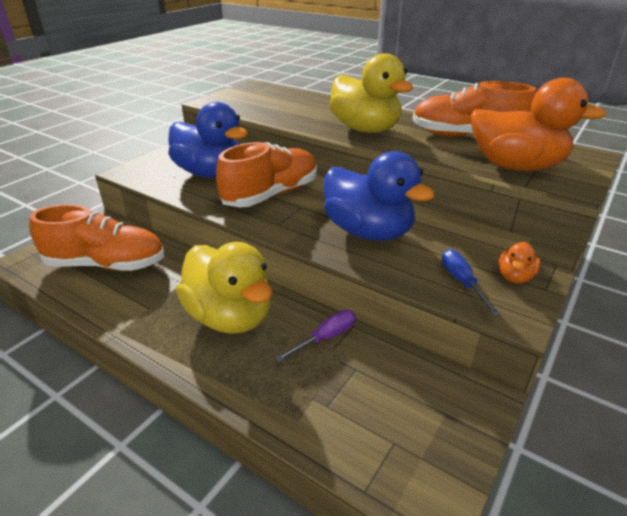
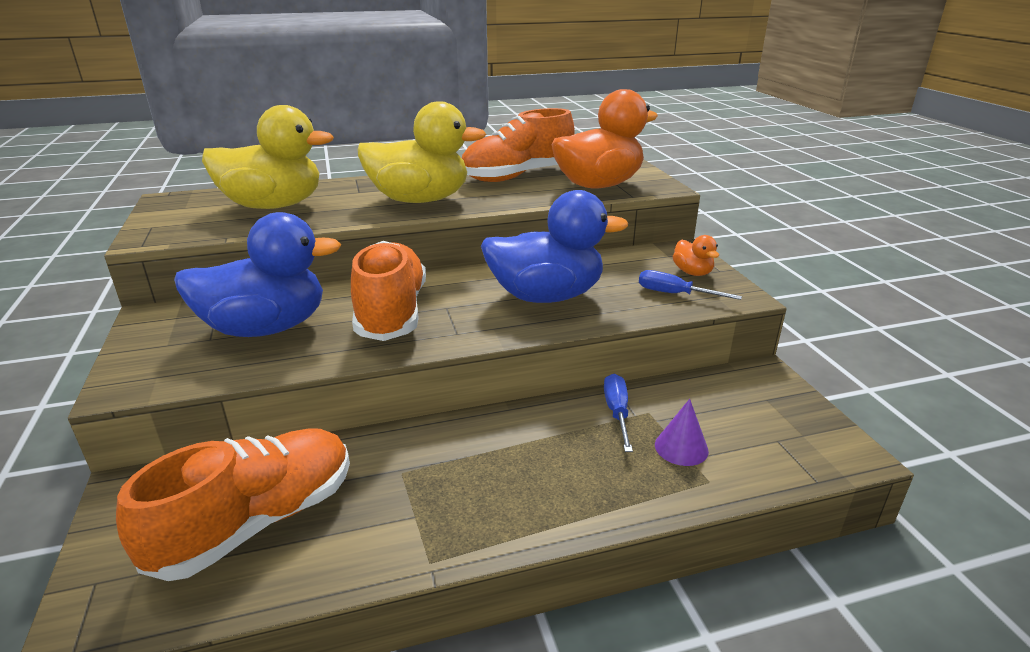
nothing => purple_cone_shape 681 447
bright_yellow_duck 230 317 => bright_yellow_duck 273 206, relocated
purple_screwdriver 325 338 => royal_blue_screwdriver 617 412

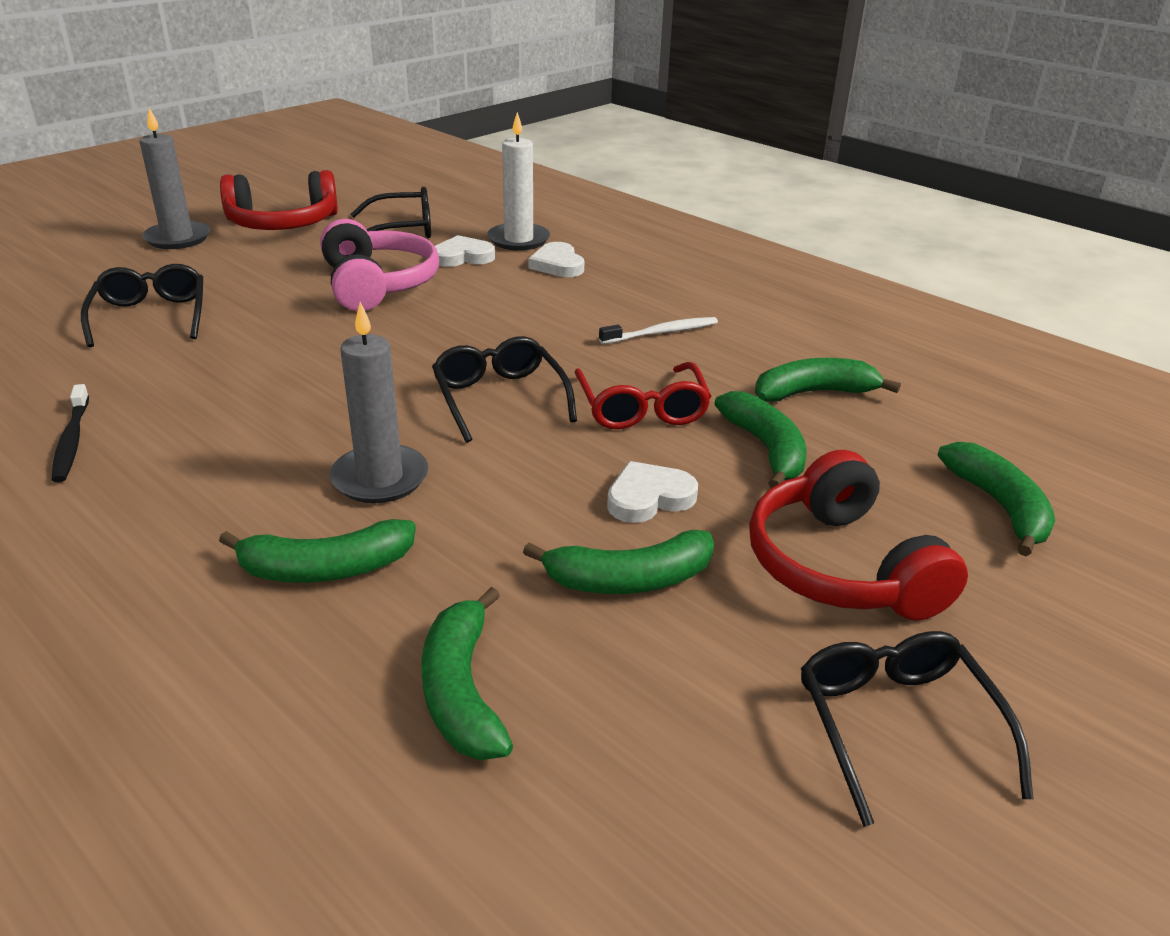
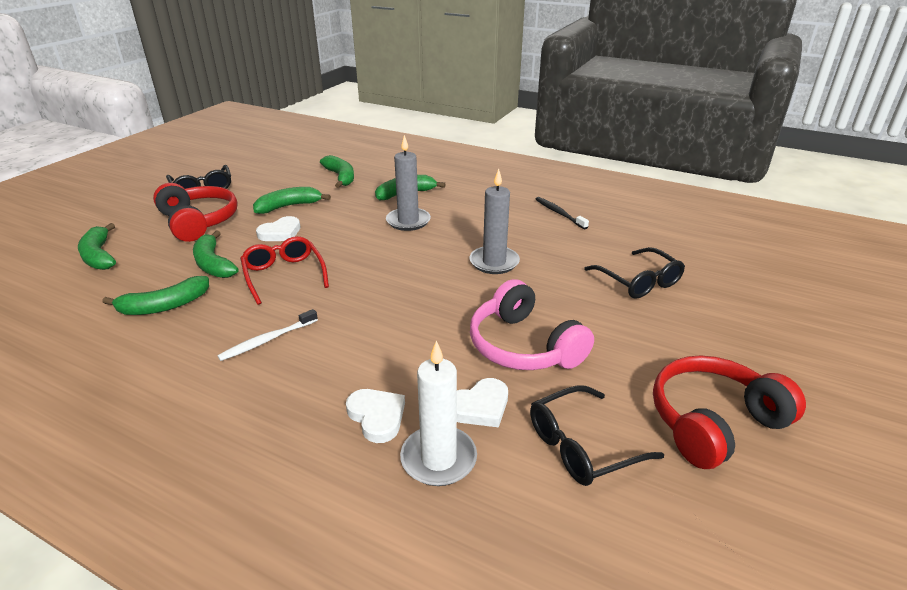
black_eyeglasses 500 399 => nothing
gray_candle 178 238 => gray_candle 494 262, relocated

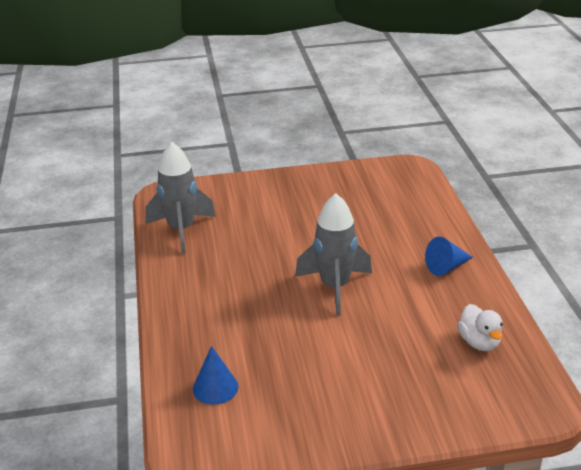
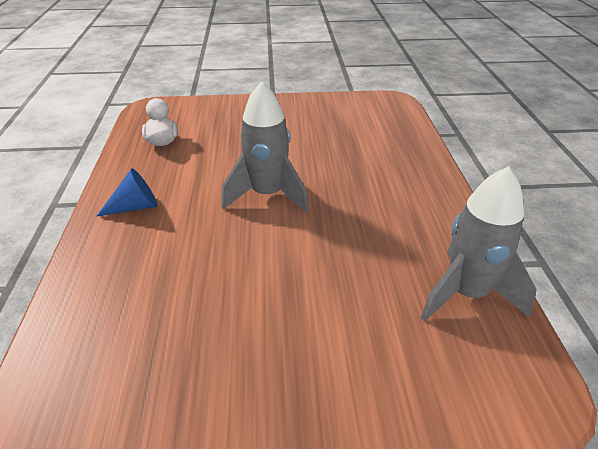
royal_blue_cone_shape 215 387 => nothing

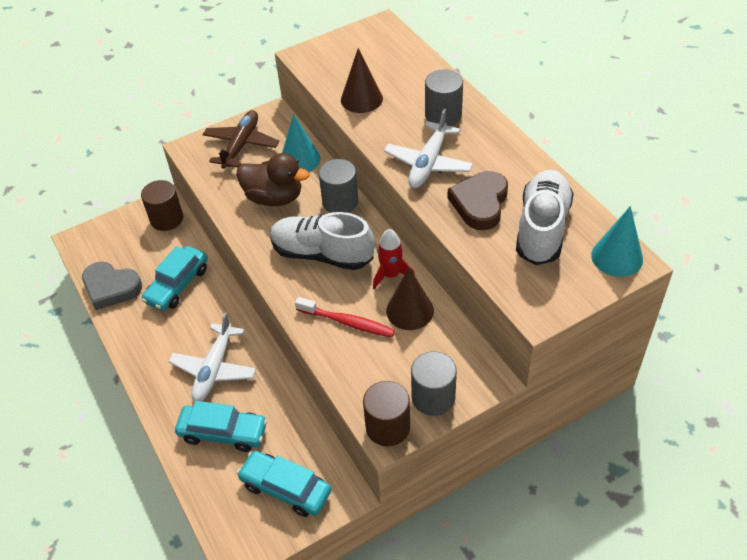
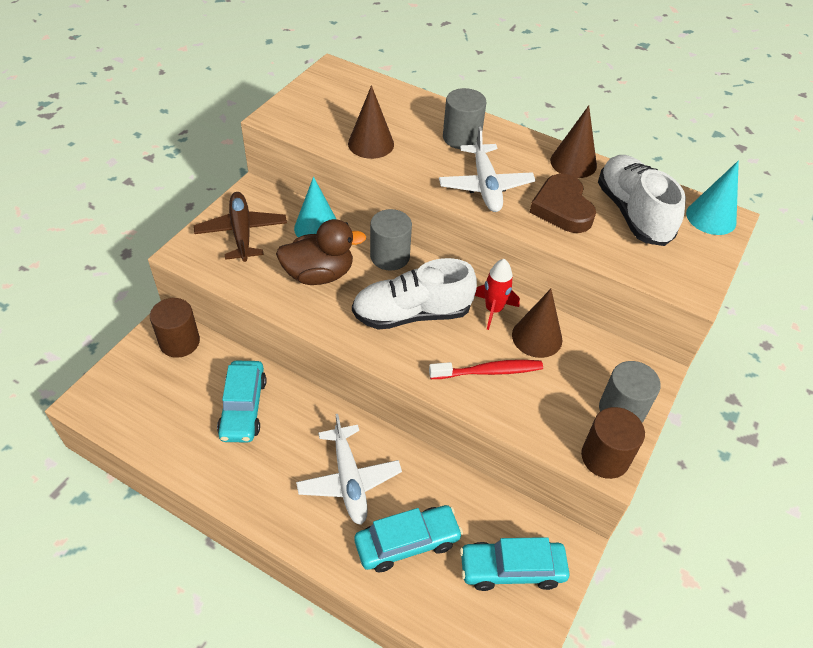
gray_heart 111 288 => nothing
nothing => russet_cone_shape 573 163

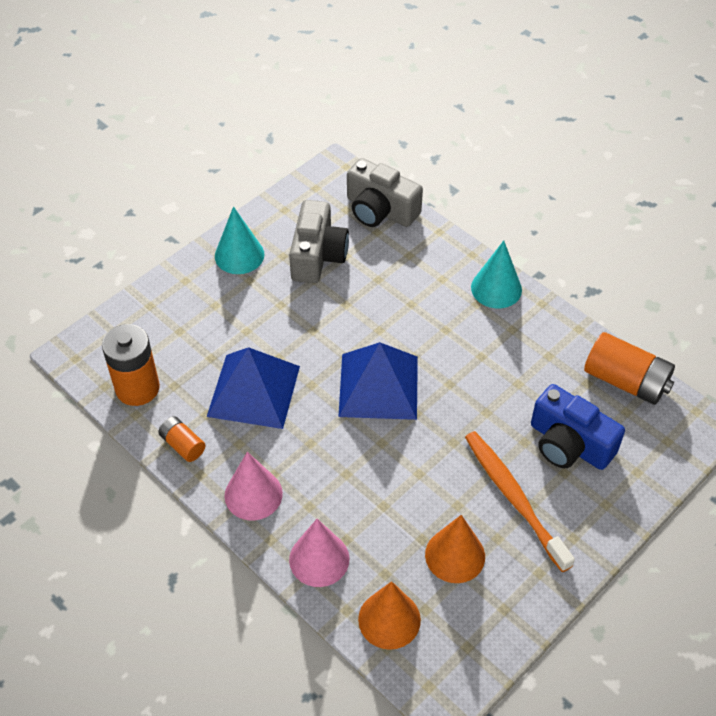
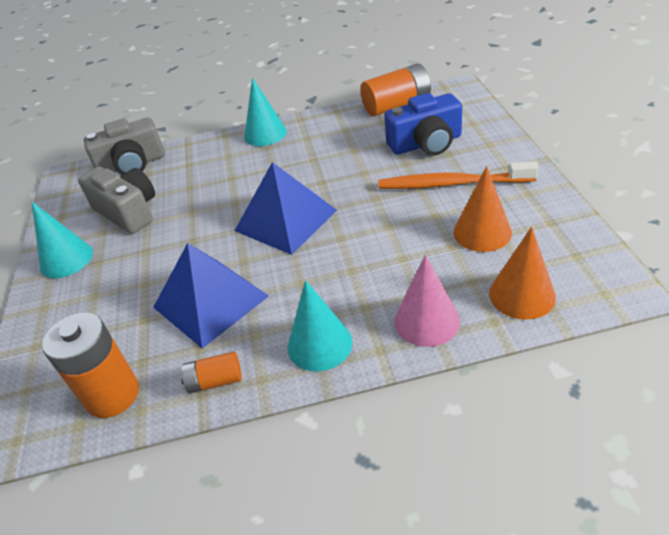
rose-pink_cone_shape 253 494 => teal_cone_shape 319 344

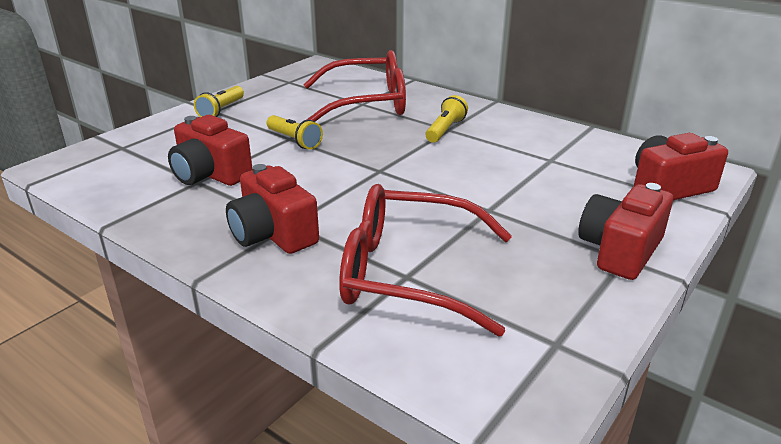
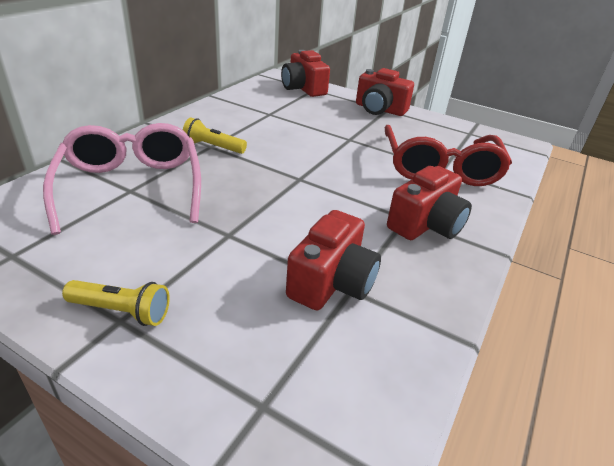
bright_yellow_pocket_torch 294 141 => nothing
red_eyeglasses 366 103 => rose-pink_eyeglasses 131 187

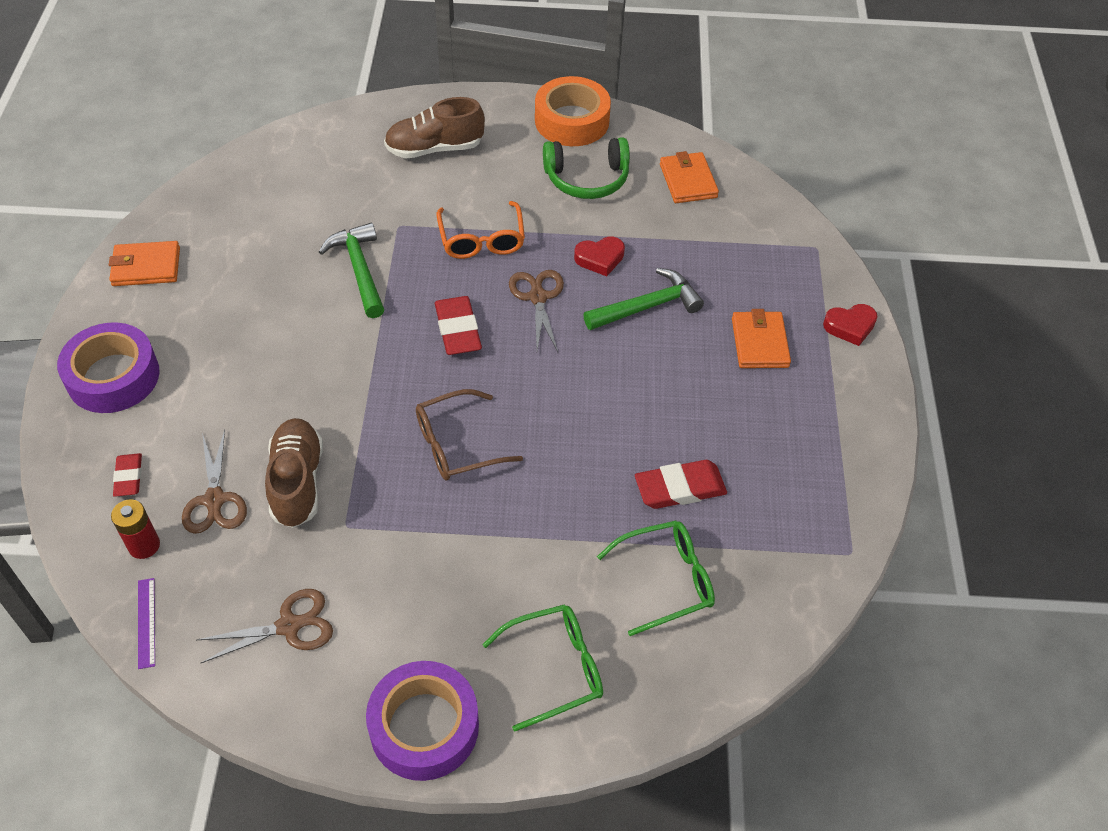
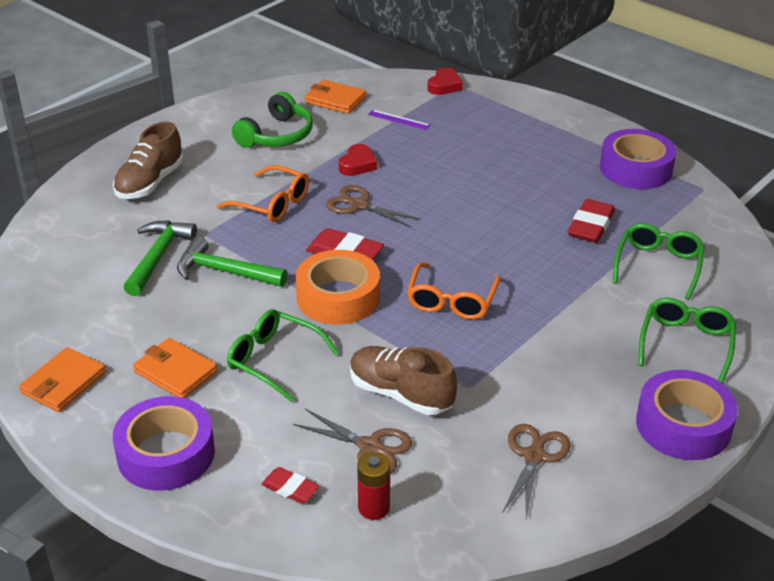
nothing => green_eyeglasses 273 360
nothing => purple_sticky_tape 636 169
purple_ruler 146 622 => purple_ruler 399 120, relocated
orange-coloured_sticky_tape 572 121 => orange-coloured_sticky_tape 338 297, relocated
green_claw_hammer 647 306 => green_claw_hammer 158 257, relocated
orange-coloured_wallet 759 343 => orange-coloured_wallet 175 372, relocated
red_heart 850 326 => red_heart 444 86, relocated
russet_eyeglasses 456 445 => orange-coloured_eyeglasses 451 301

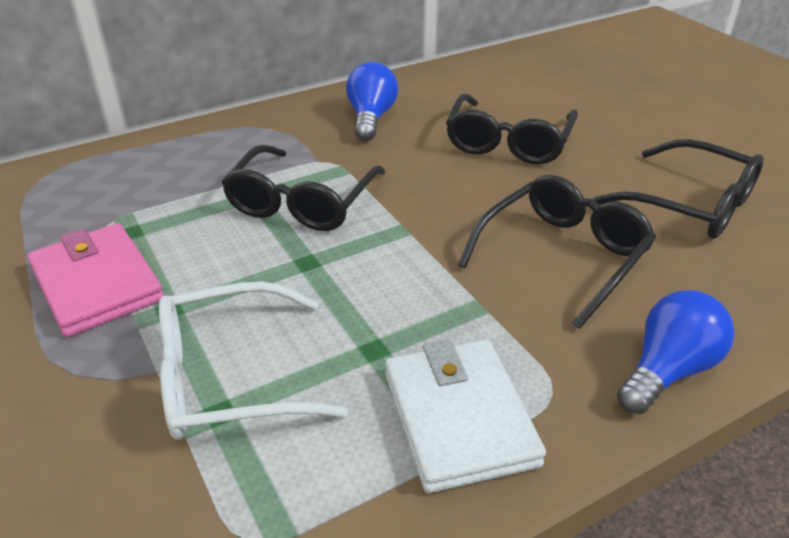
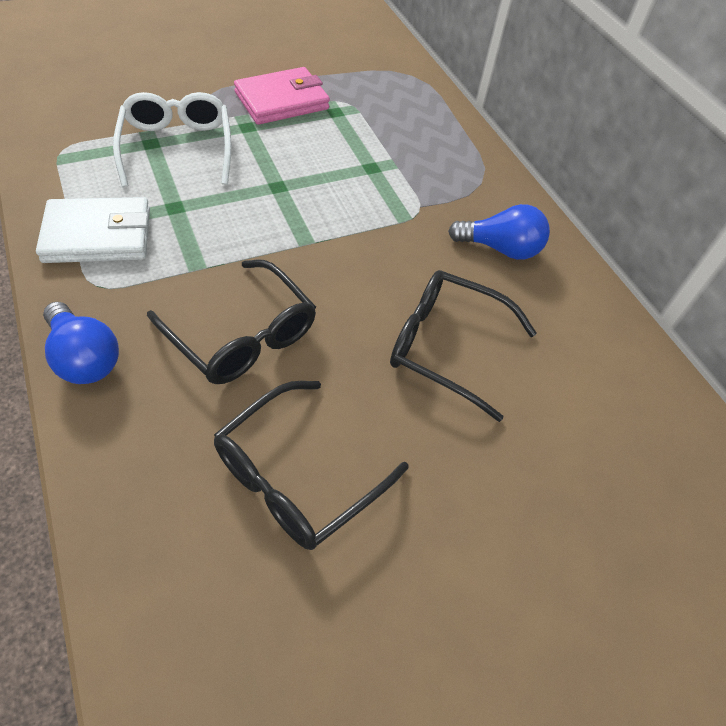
black_eyeglasses 302 202 => nothing

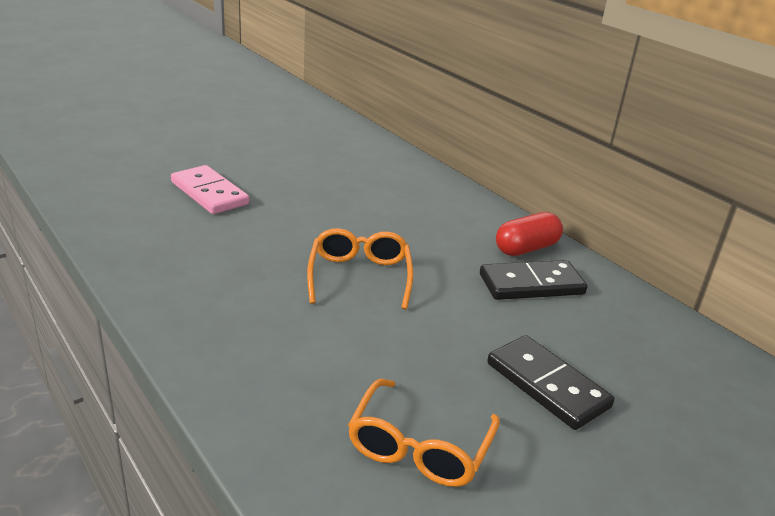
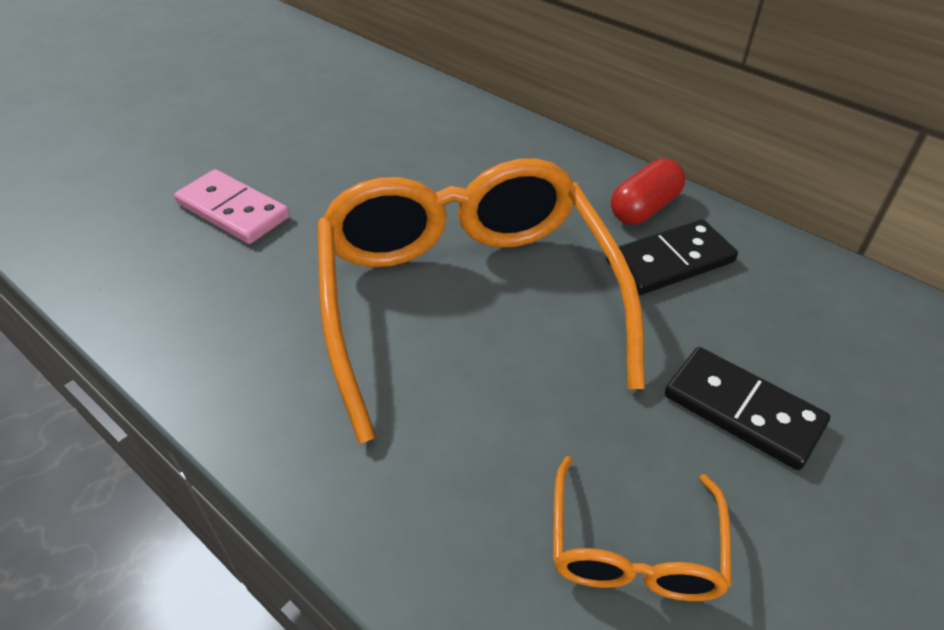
orange-coloured_eyeglasses 359 276 => orange-coloured_eyeglasses 467 299, x2.20

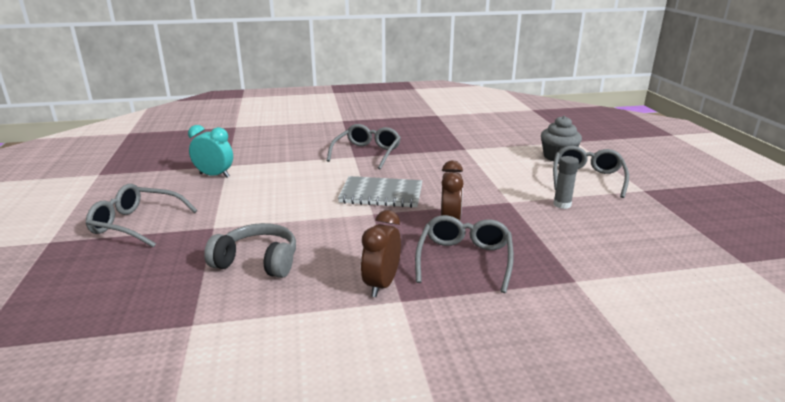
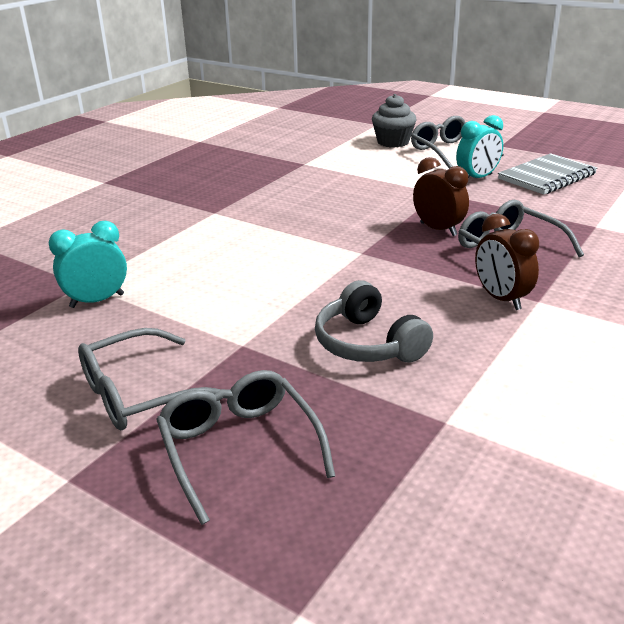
gray_eyeglasses 367 153 => gray_eyeglasses 239 447, relocated
gray_notebook 381 194 => gray_notebook 546 177, relocated
gray_stick_of_glue 562 204 => teal_clock 477 178
gray_headset 258 262 => gray_headset 368 344, 90 degrees counterclockwise

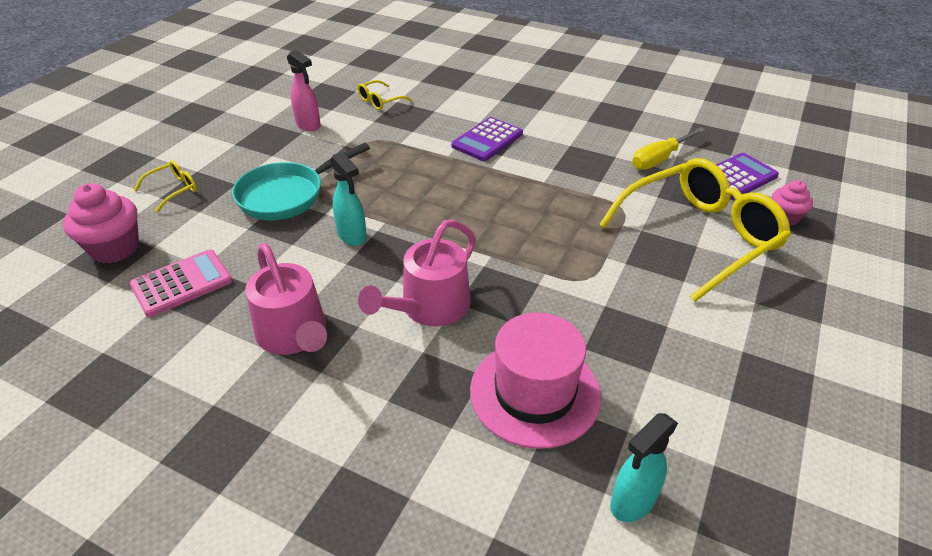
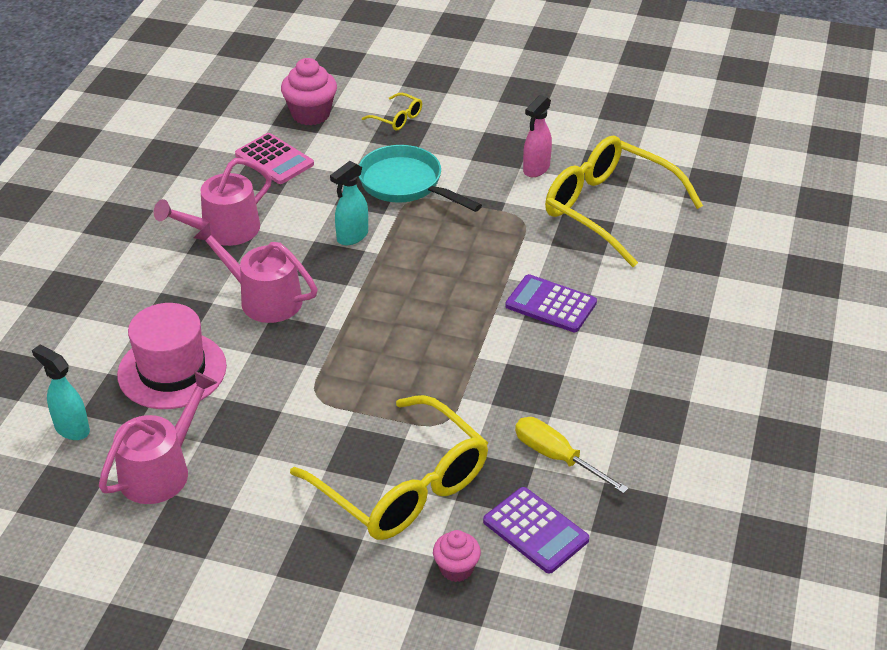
nothing => rose-pink_sprinkling_can 160 470
bright_yellow_eyeglasses 380 101 => bright_yellow_eyeglasses 608 209, x2.41

